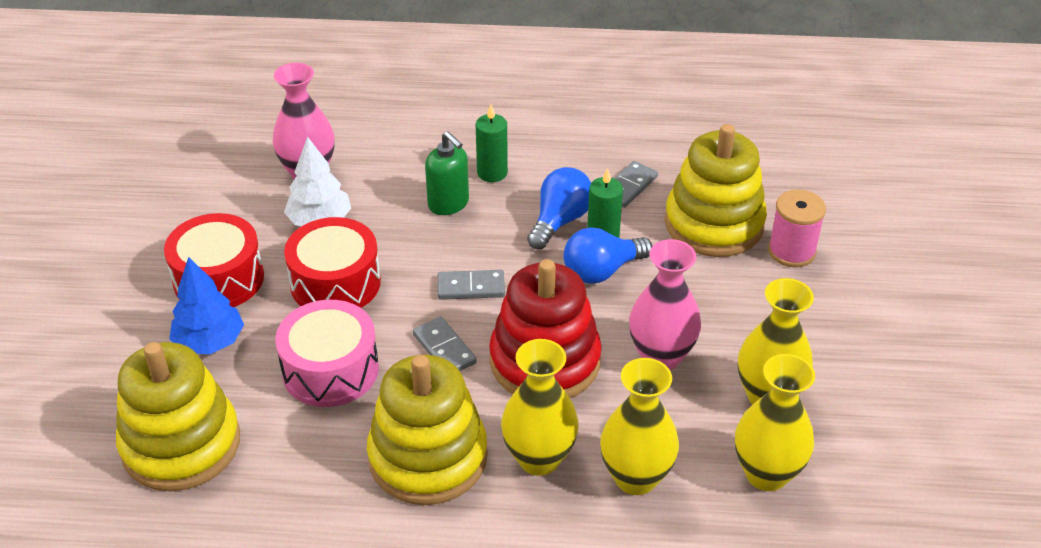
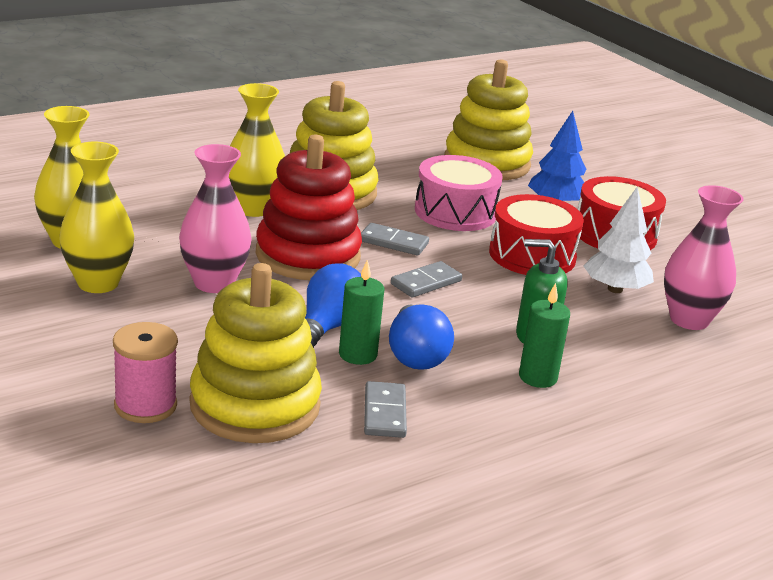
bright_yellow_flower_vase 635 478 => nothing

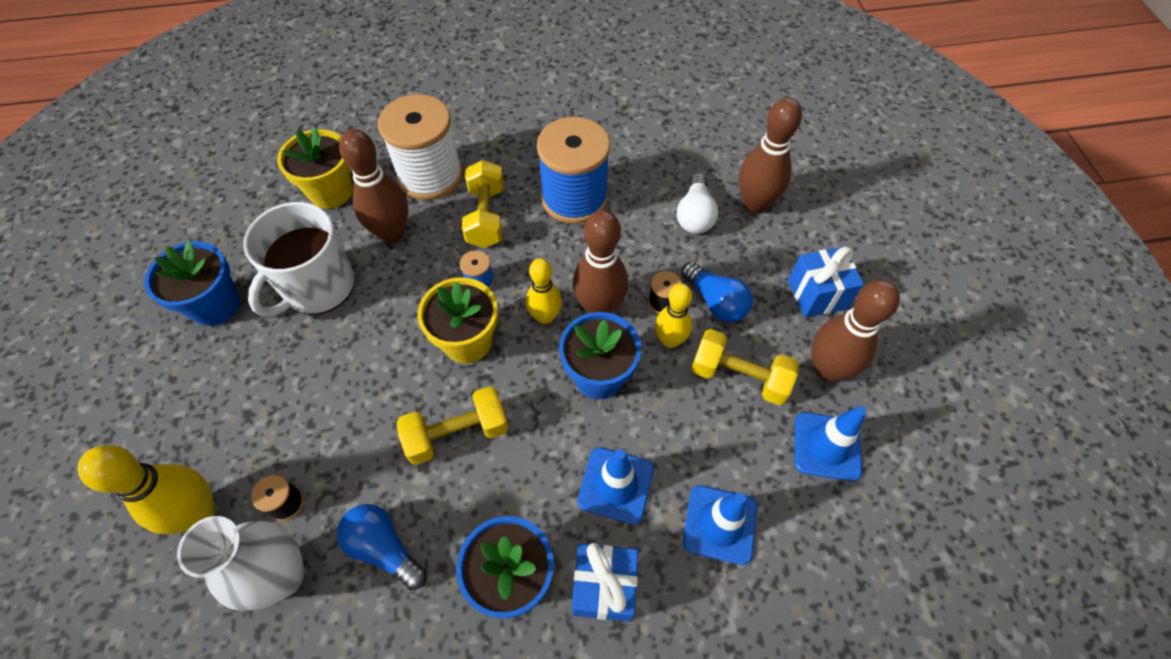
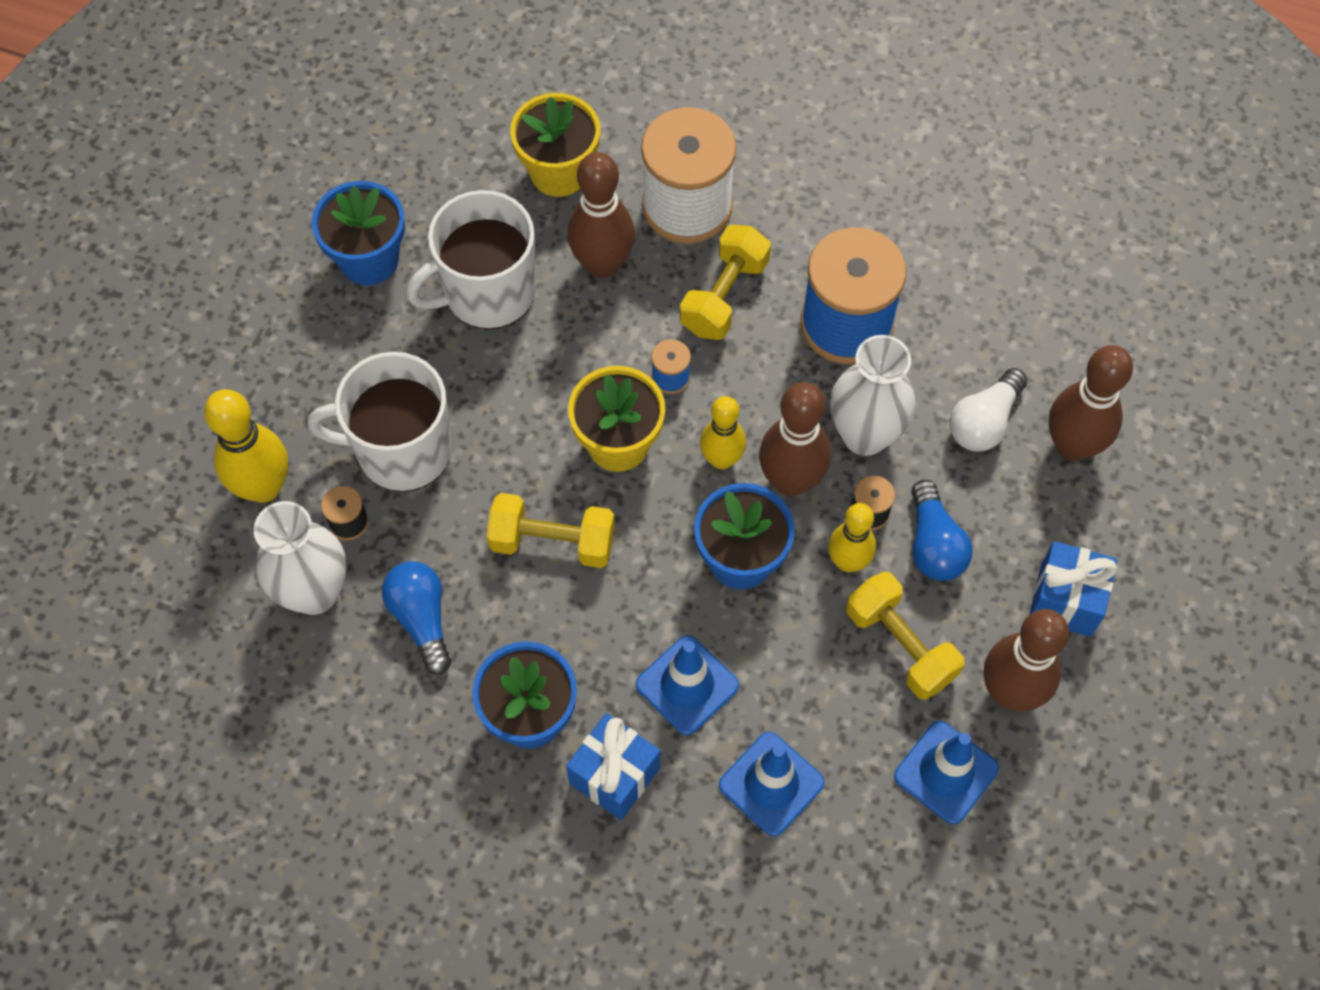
nothing => white_tea_mug 401 450
nothing => white_flower_vase 865 435

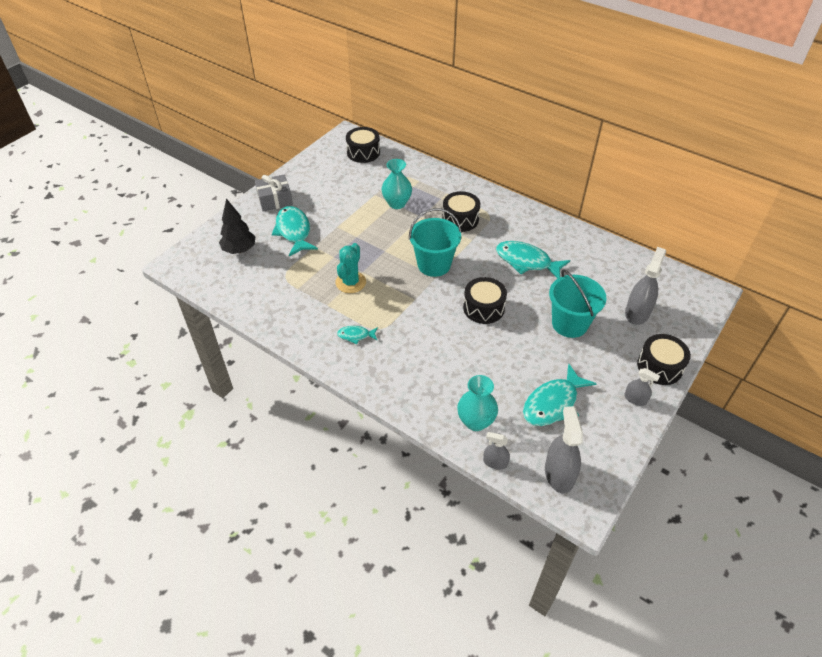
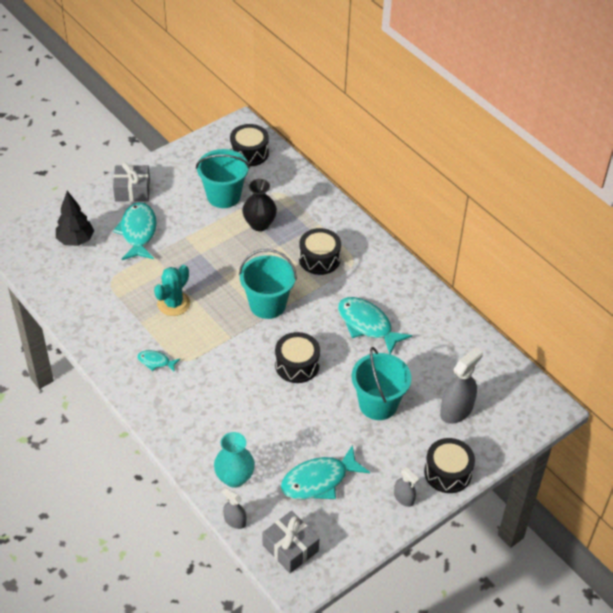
nothing => teal_sand_bucket 223 196
gray_sprayer 559 474 => gray_present 290 548
teal_flower_vase 397 203 => black_flower_vase 259 224

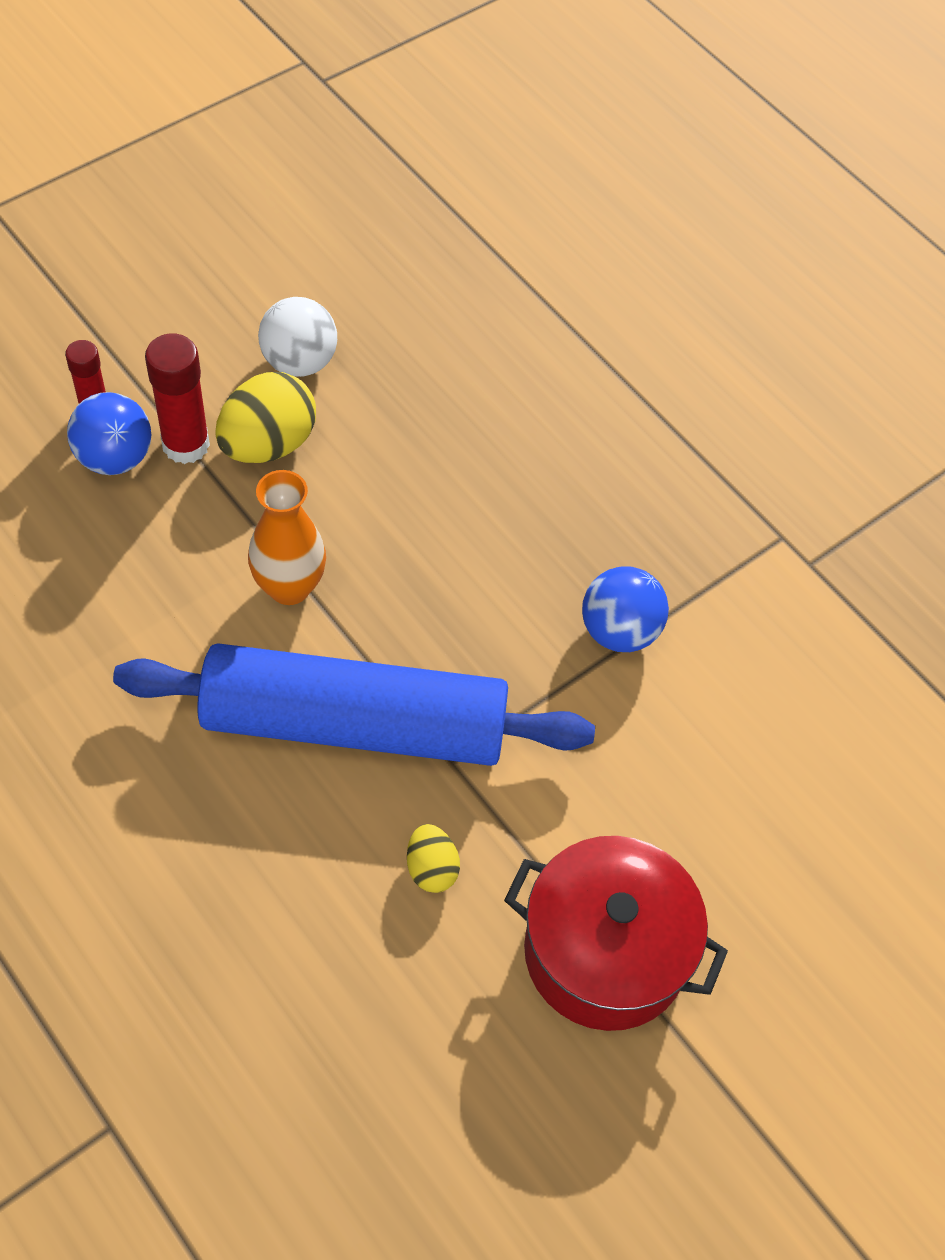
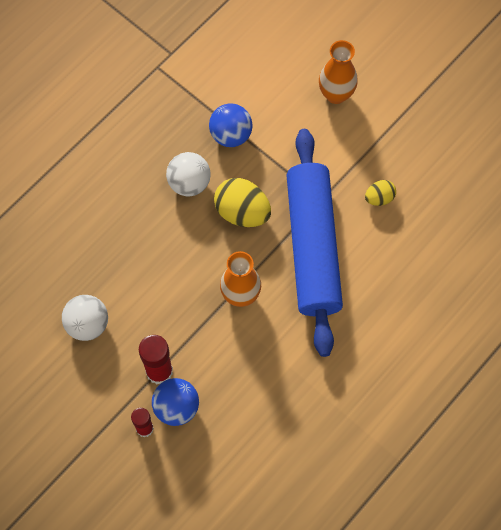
red_stockpot 605 952 => nothing
nothing => white_play_ball 189 183
nothing => orange-coloured_flower_vase 336 94
bright_yellow_toy_egg 268 444 => bright_yellow_toy_egg 242 212, relocated

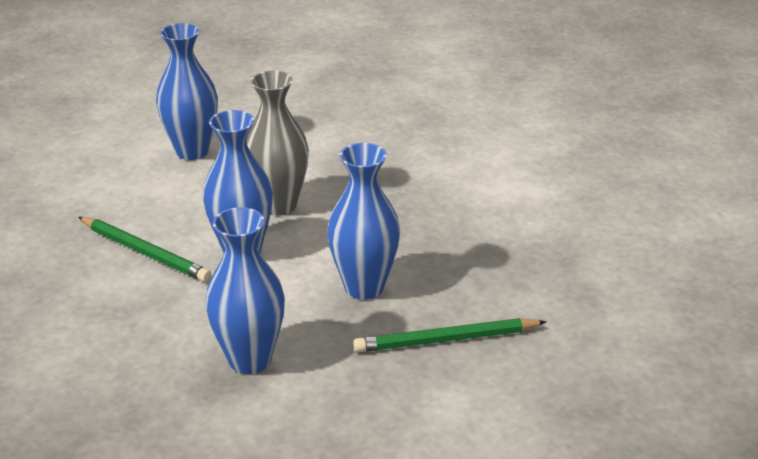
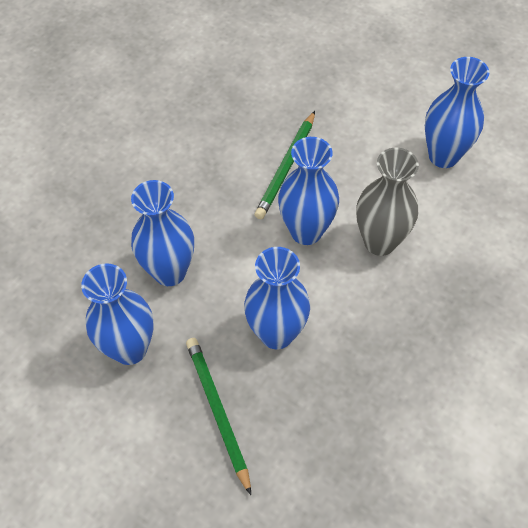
nothing => royal_blue_flower_vase 130 349

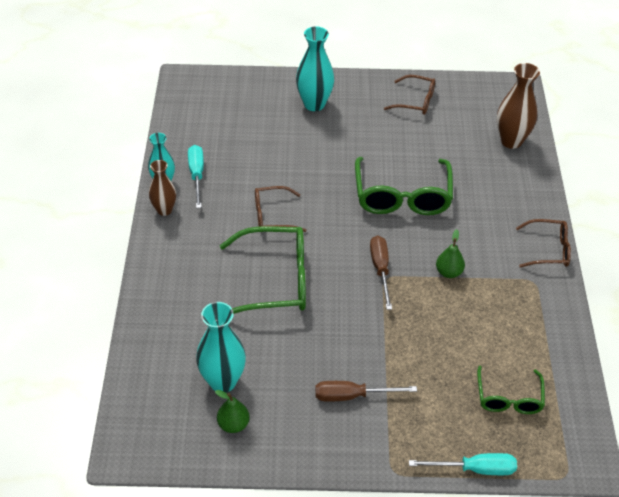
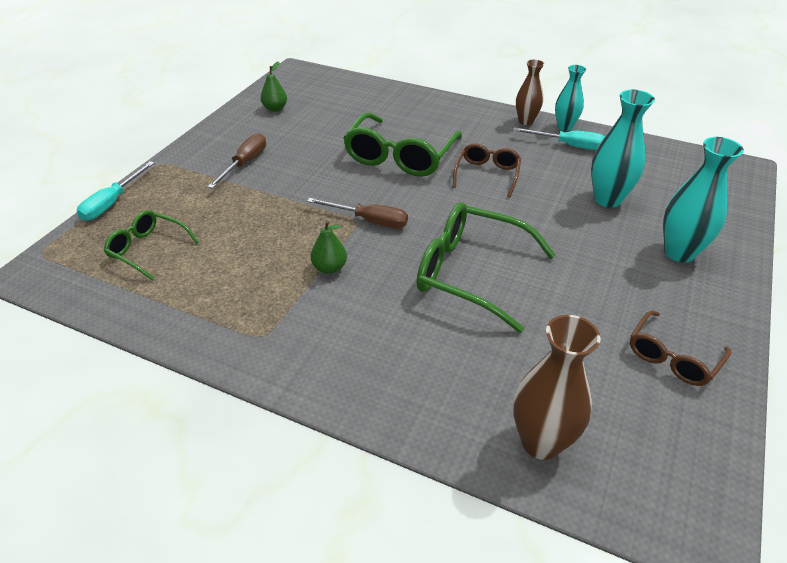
russet_eyeglasses 548 250 => nothing
teal_flower_vase 223 381 => teal_flower_vase 607 199, relocated

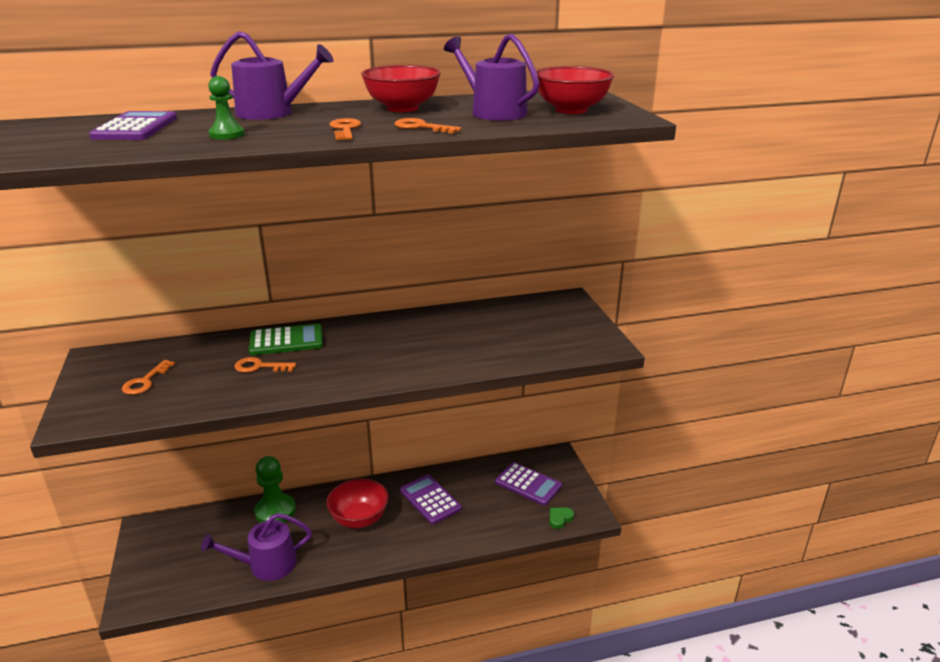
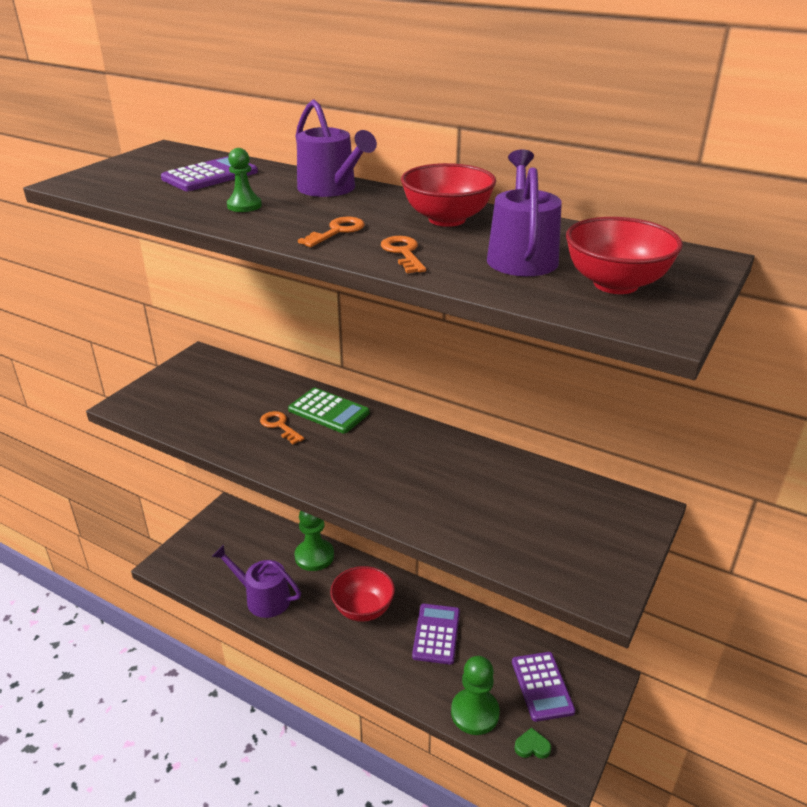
orange-coloured_key 145 381 => nothing
nothing => green_chess_pawn 475 713

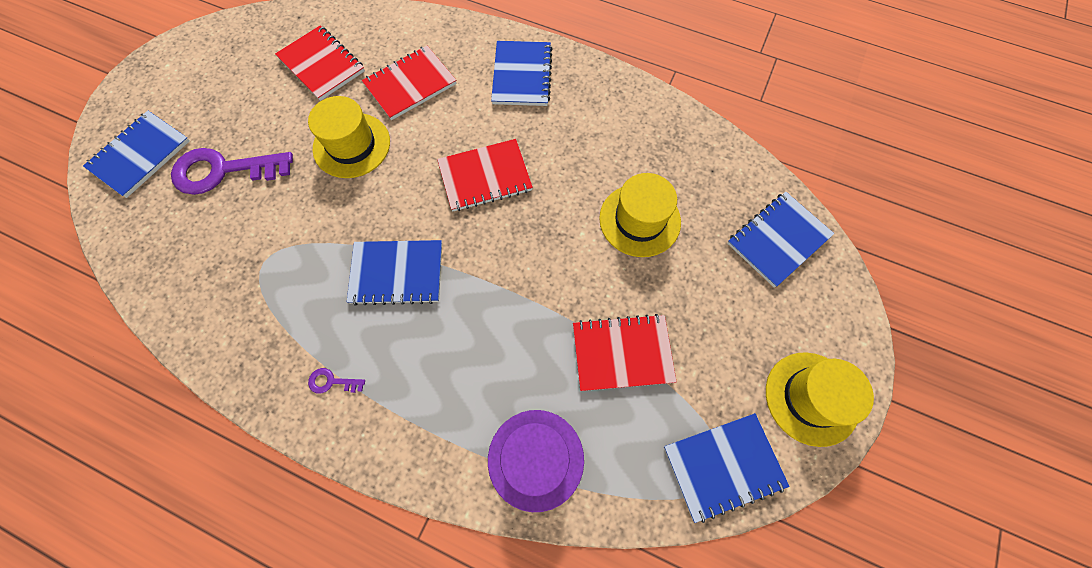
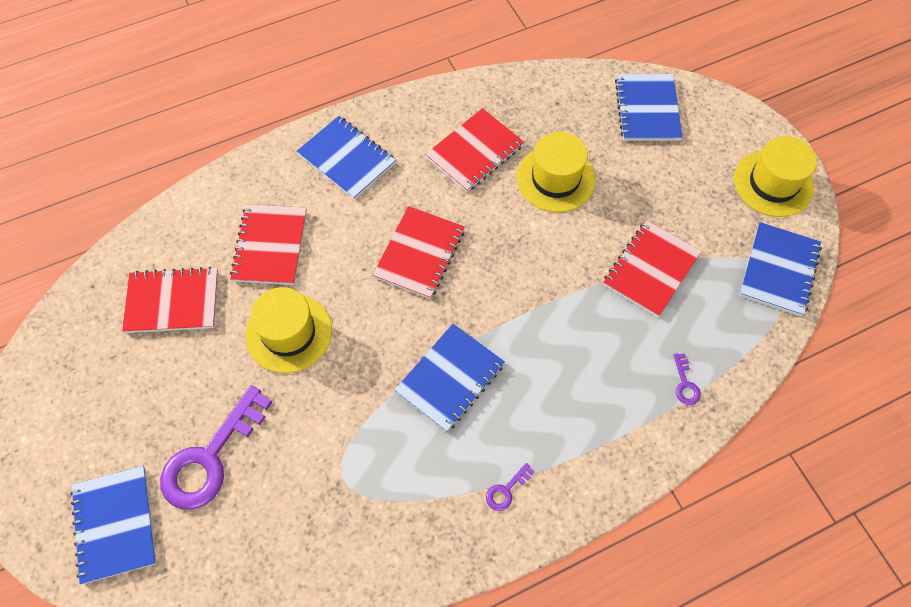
nothing => red_notebook 474 152
purple_tall_hat 535 459 => purple_key 685 384

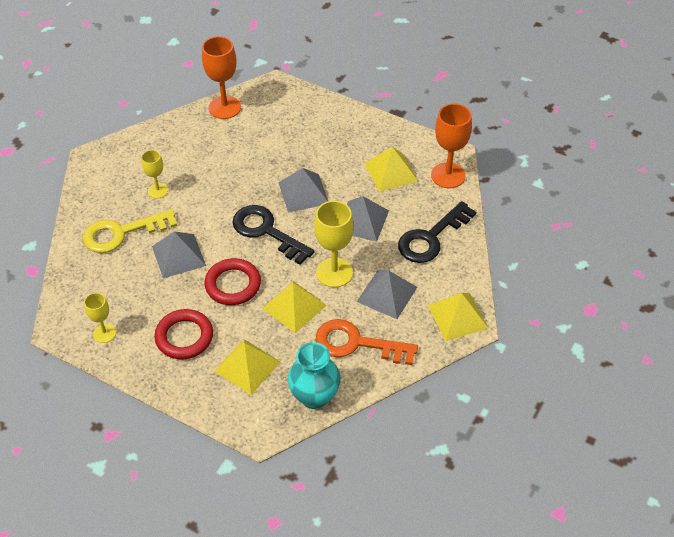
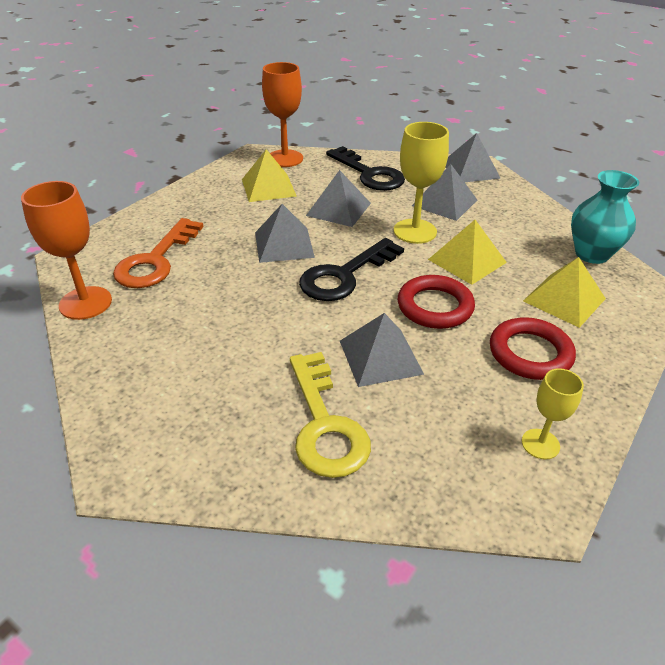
bright_yellow_goblet 158 191 => nothing
orange-coloured_key 356 343 => orange-coloured_key 155 260, relocated
bright_yellow_pyramid 457 316 => gray_pyramid 470 170

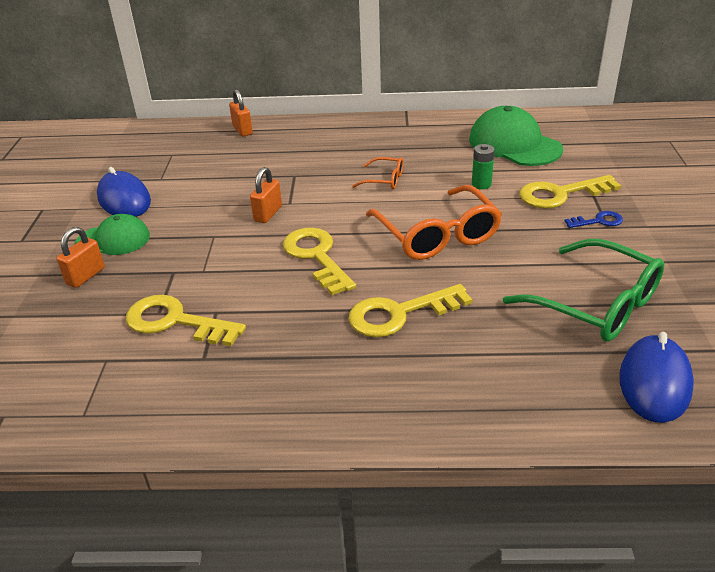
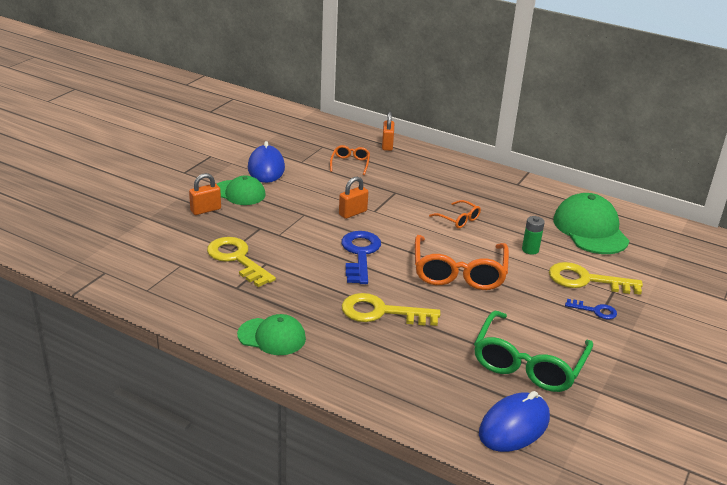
nothing => green_baseball_cap 272 336
nothing => orange-coloured_eyeglasses 350 163
bright_yellow_key 316 257 => royal_blue_key 360 254
green_eyeglasses 597 305 => green_eyeglasses 528 364, 45 degrees clockwise

